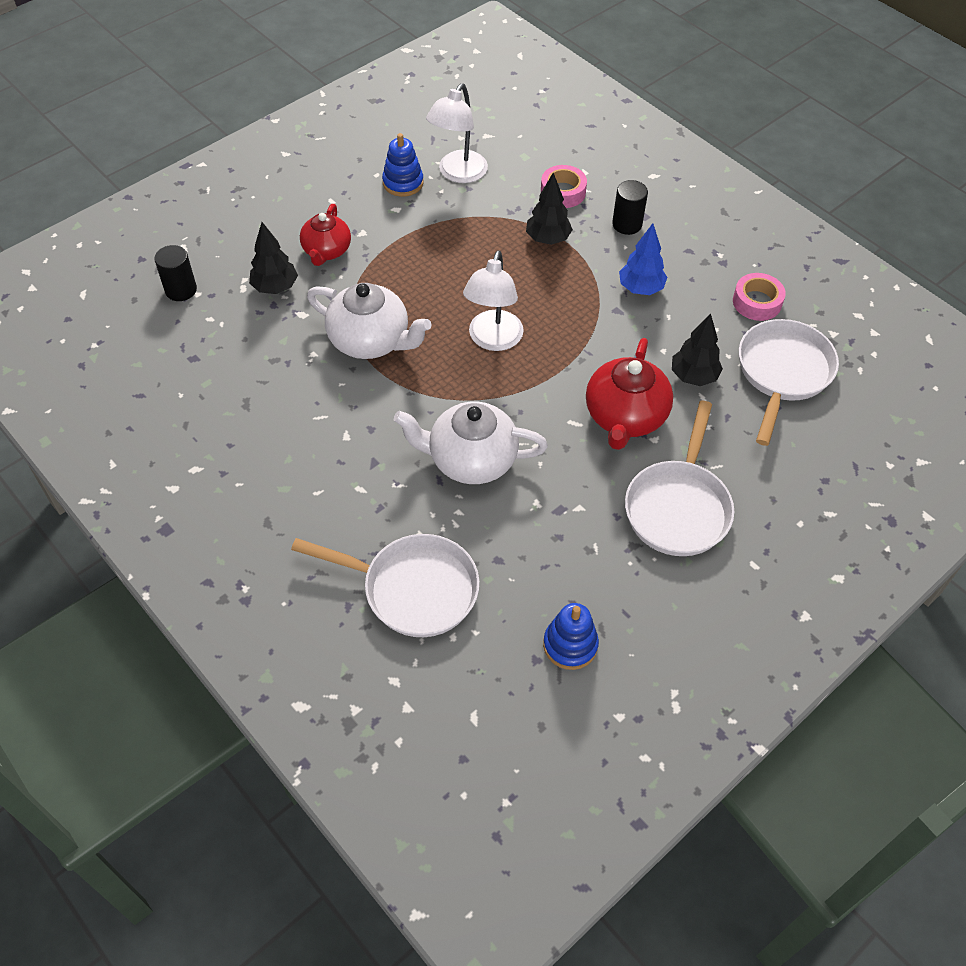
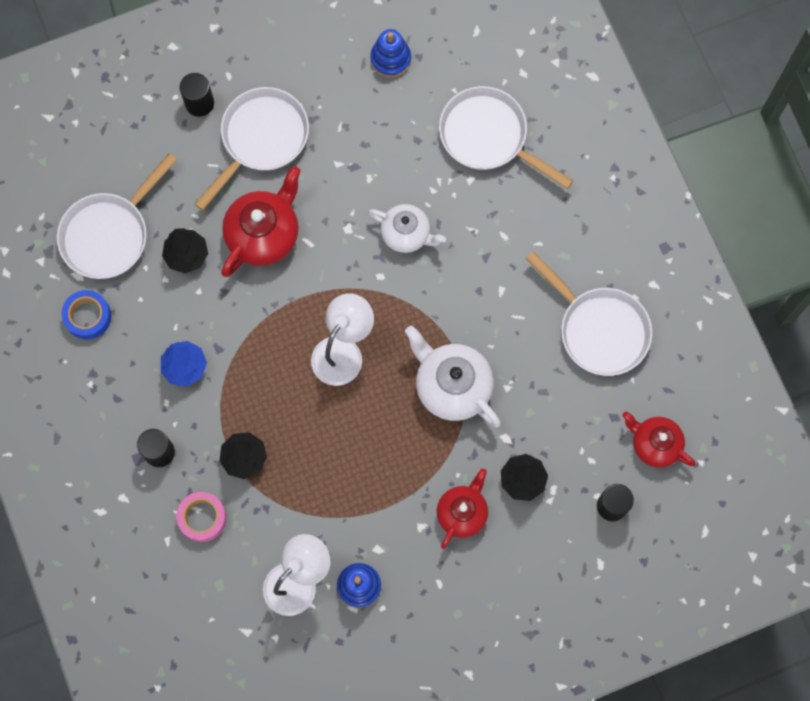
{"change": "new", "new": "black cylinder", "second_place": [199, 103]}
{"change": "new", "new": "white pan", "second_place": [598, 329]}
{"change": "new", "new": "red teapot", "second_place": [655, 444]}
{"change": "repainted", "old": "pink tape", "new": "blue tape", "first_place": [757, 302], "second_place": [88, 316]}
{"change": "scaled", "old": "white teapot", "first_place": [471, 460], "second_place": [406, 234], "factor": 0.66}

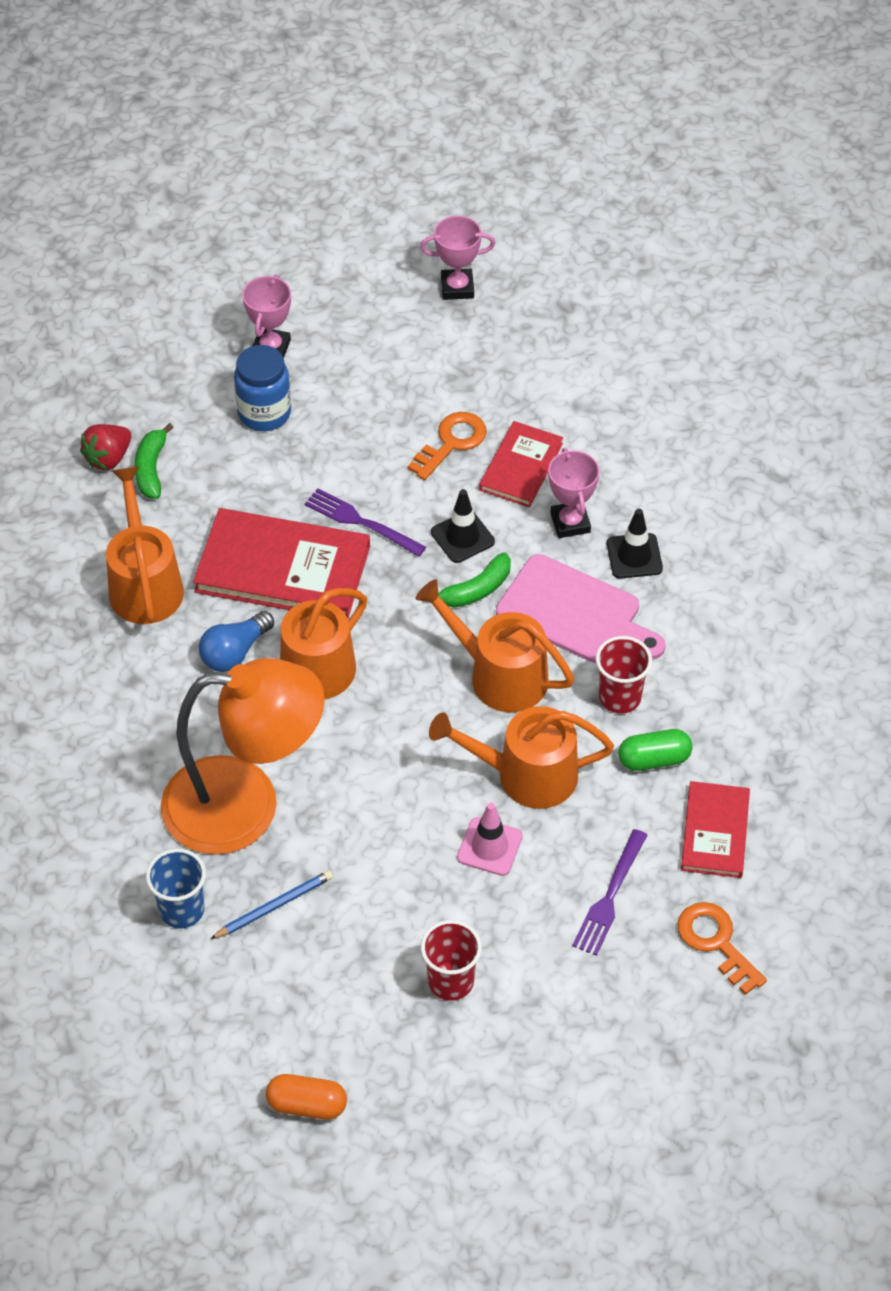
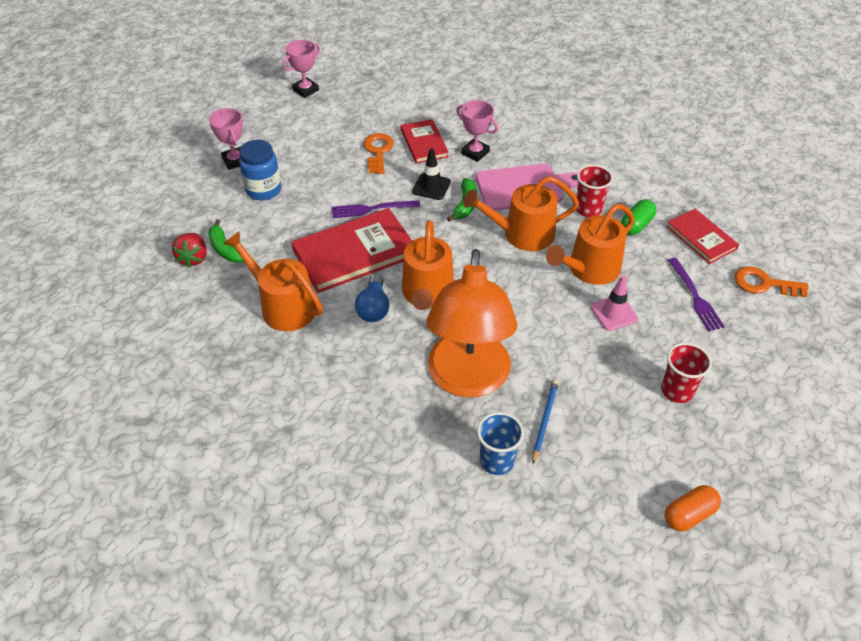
{"change": "gone", "old": "black traffic cone", "first_place": [634, 556]}
{"change": "rotated", "old": "orange lamp", "first_place": [245, 805], "second_place": [468, 380], "degrees": 135}

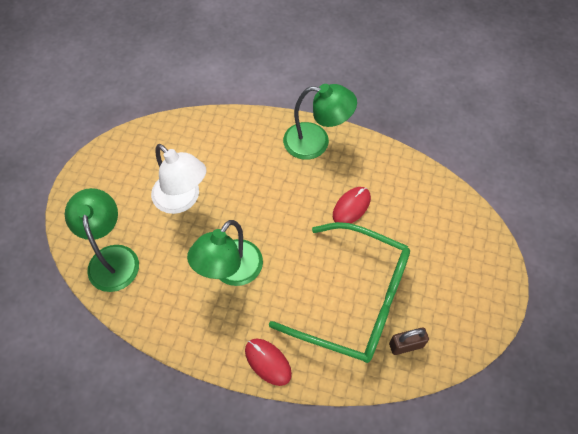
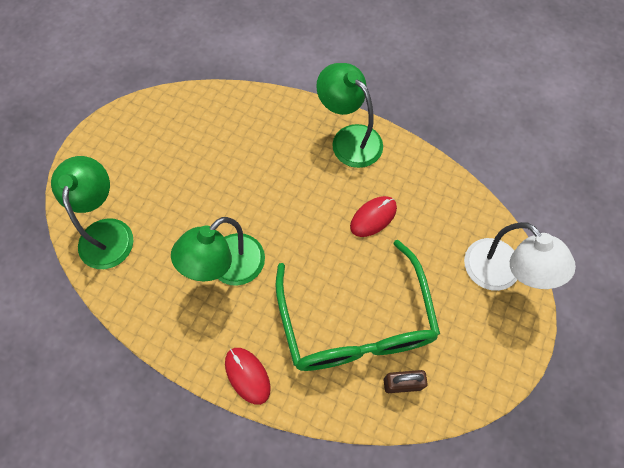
{"change": "shifted", "old": "white lamp", "first_place": [182, 200], "second_place": [500, 274]}
{"change": "rotated", "old": "green glasses", "first_place": [355, 300], "second_place": [356, 323], "degrees": 45}
{"change": "rotated", "old": "green lamp", "first_place": [316, 142], "second_place": [349, 139], "degrees": -150}

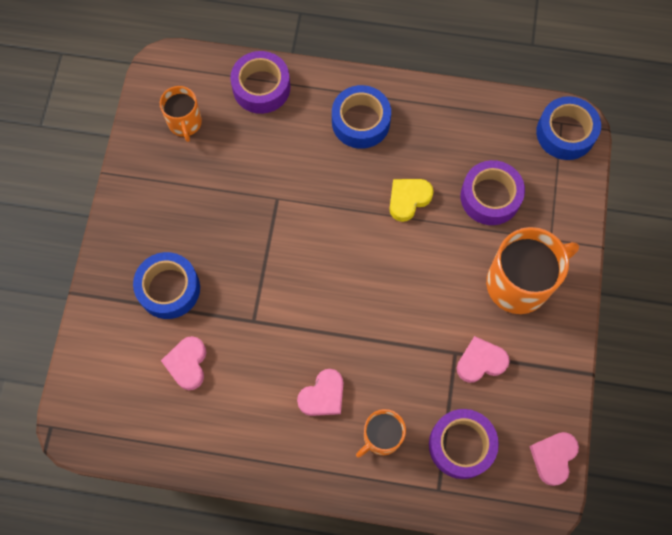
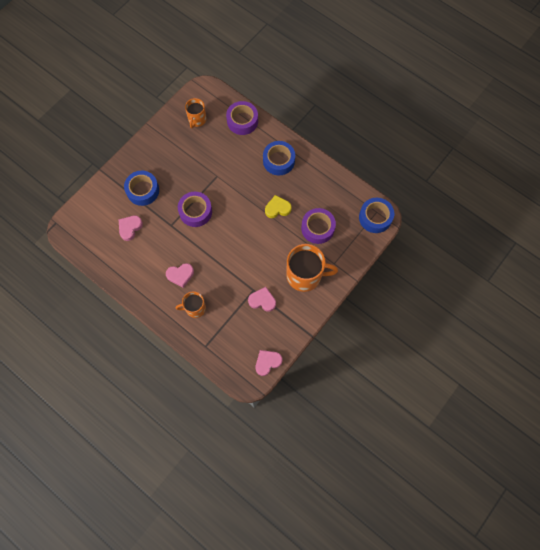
{"change": "shifted", "old": "purple tape", "first_place": [461, 445], "second_place": [195, 211]}

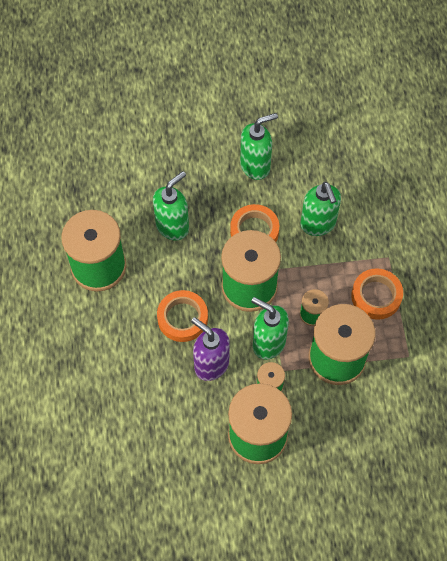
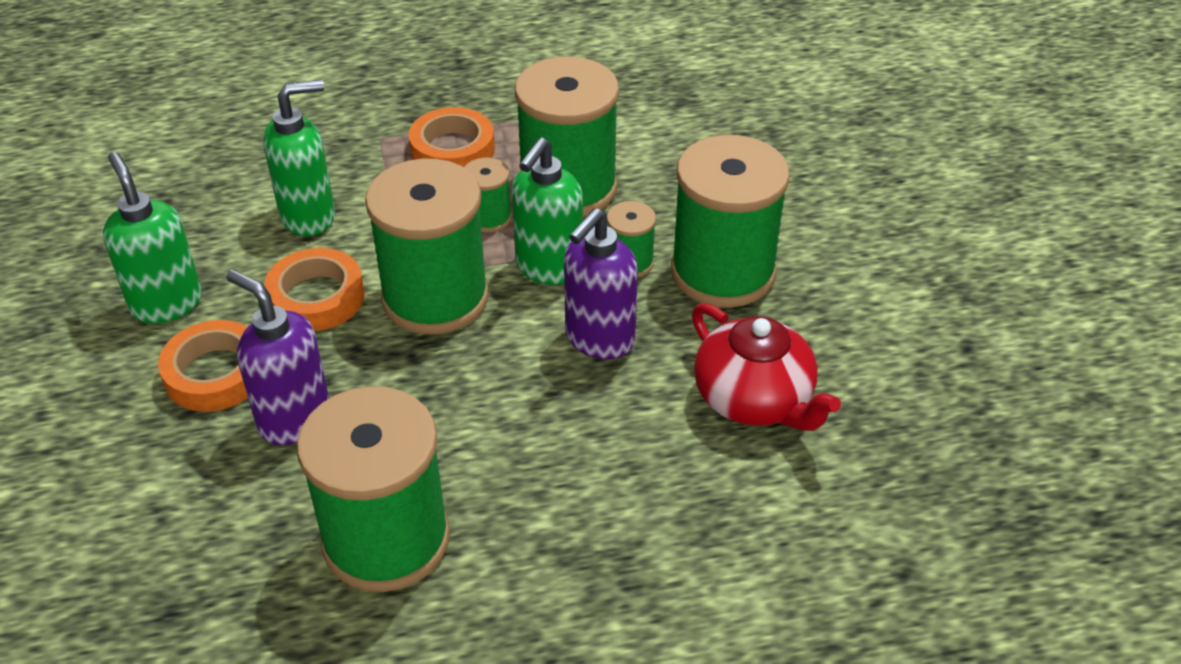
{"change": "new", "new": "red teapot", "second_place": [754, 399]}
{"change": "shifted", "old": "orange tape", "first_place": [182, 318], "second_place": [215, 373]}
{"change": "repainted", "old": "green soap dispenser", "new": "purple soap dispenser", "first_place": [172, 226], "second_place": [294, 419]}

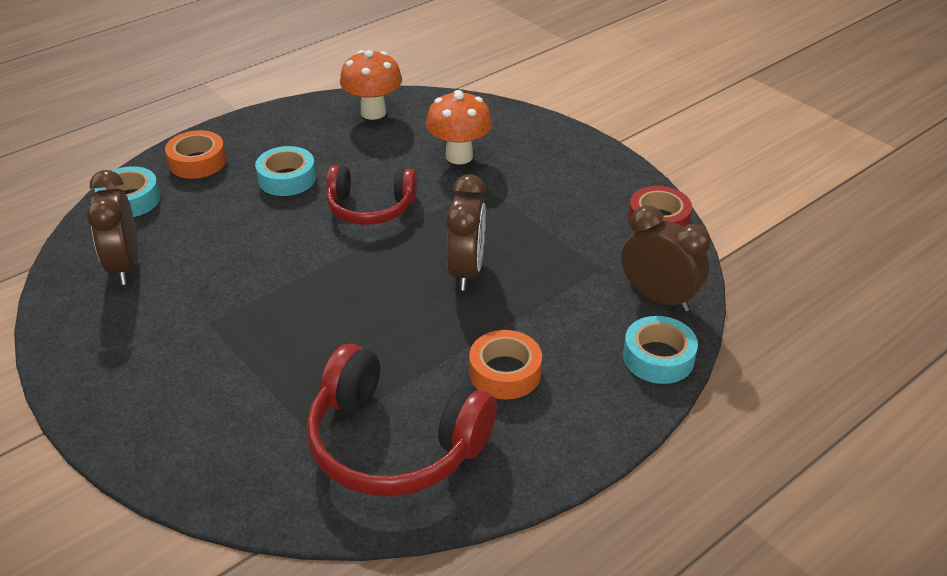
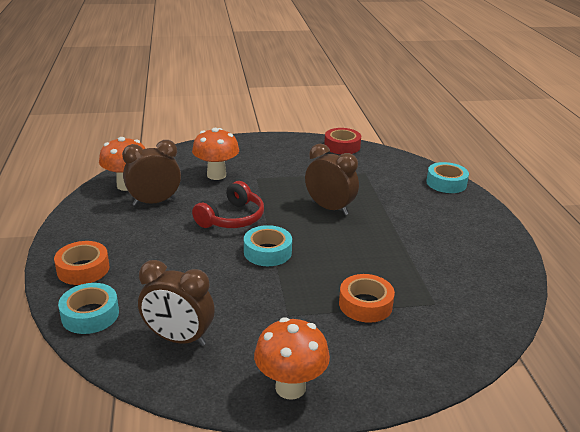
{"change": "gone", "old": "red headphones", "first_place": [394, 443]}
{"change": "new", "new": "orange mushroom", "second_place": [290, 387]}
{"change": "shifted", "old": "turquoise tape", "first_place": [287, 178], "second_place": [267, 252]}
{"change": "shifted", "old": "orange tape", "first_place": [505, 372], "second_place": [365, 304]}
{"change": "shifted", "old": "brown clock", "first_place": [658, 298], "second_place": [154, 202]}

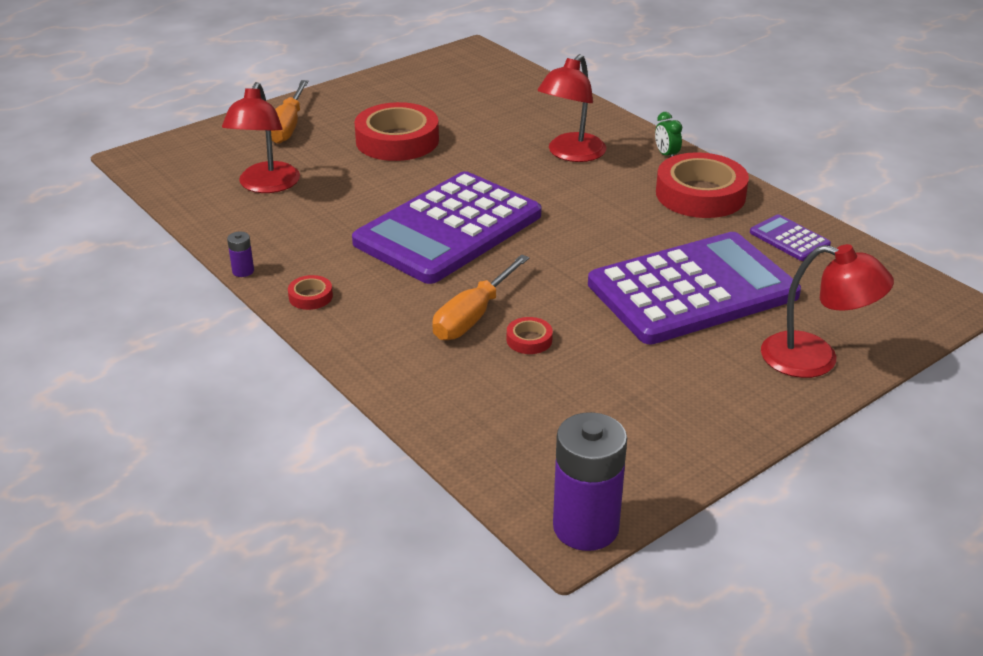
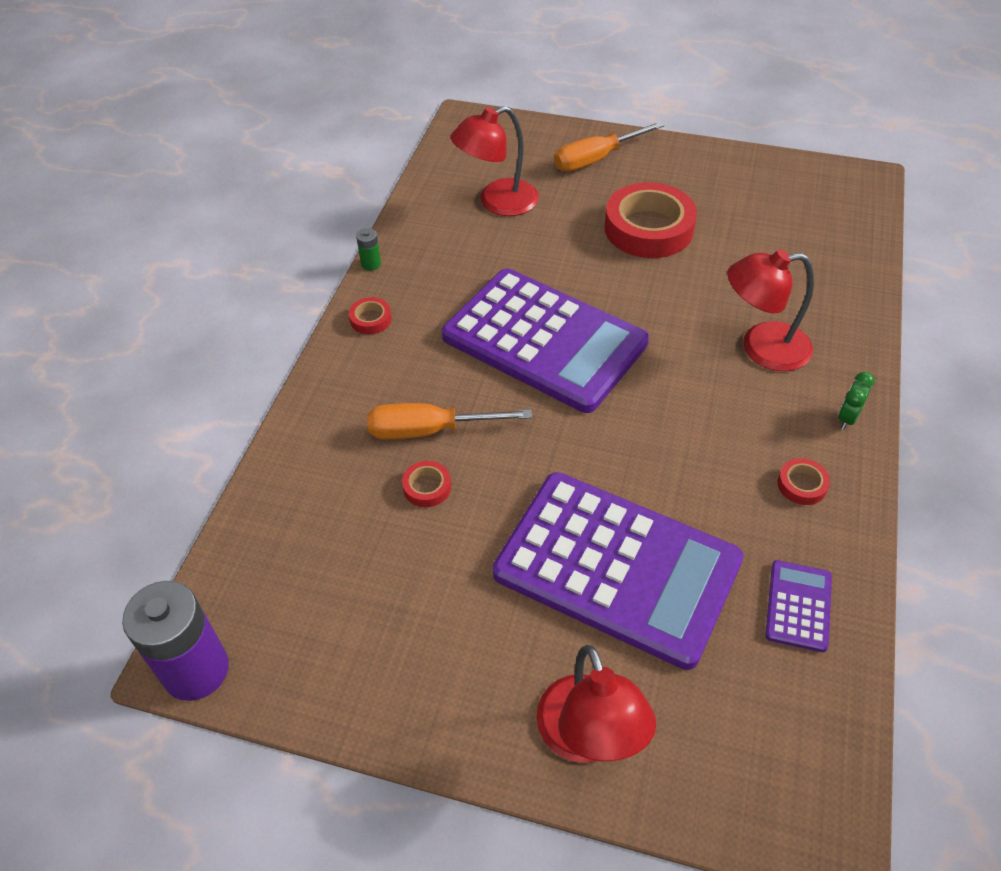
{"change": "repainted", "old": "purple battery", "new": "green battery", "first_place": [243, 271], "second_place": [371, 264]}
{"change": "rotated", "old": "purple calculator", "first_place": [448, 229], "second_place": [544, 340], "degrees": -150}
{"change": "scaled", "old": "red tape", "first_place": [700, 194], "second_place": [802, 485], "factor": 0.43}

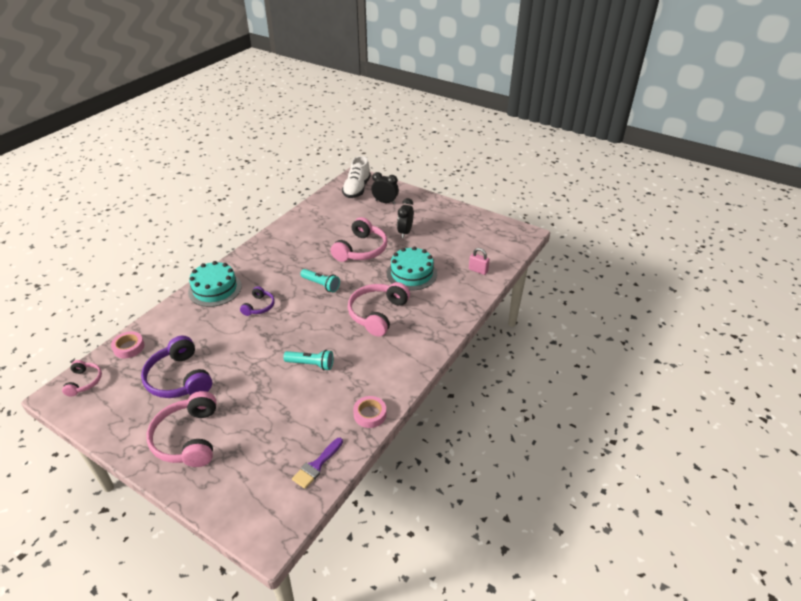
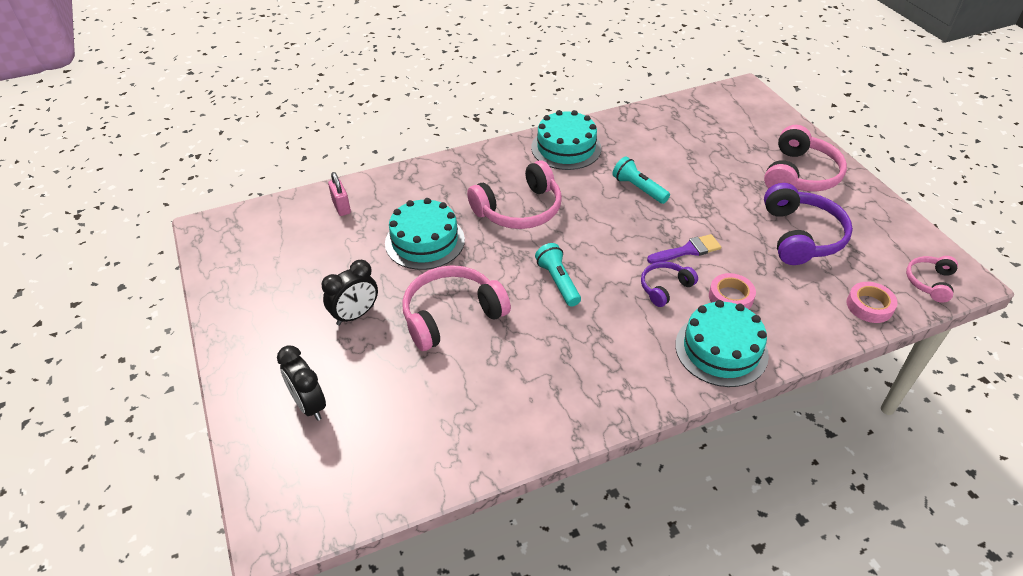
{"change": "gone", "old": "white shoe", "first_place": [357, 189]}
{"change": "new", "new": "turquoise cake", "second_place": [566, 148]}
{"change": "shifted", "old": "purple brush", "first_place": [317, 465], "second_place": [687, 250]}
{"change": "shifted", "old": "pink tape", "first_place": [370, 414], "second_place": [730, 297]}

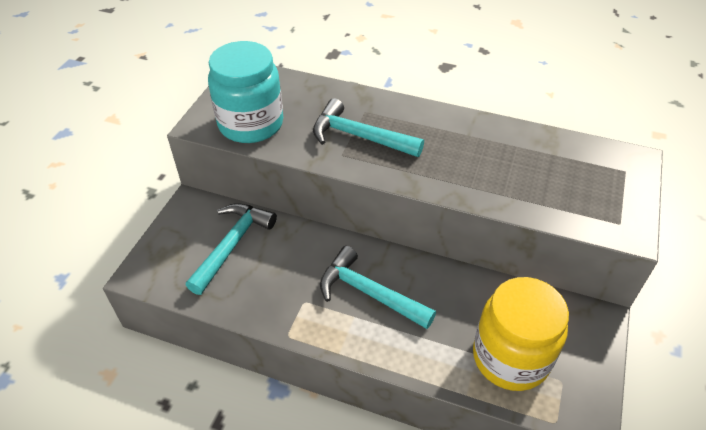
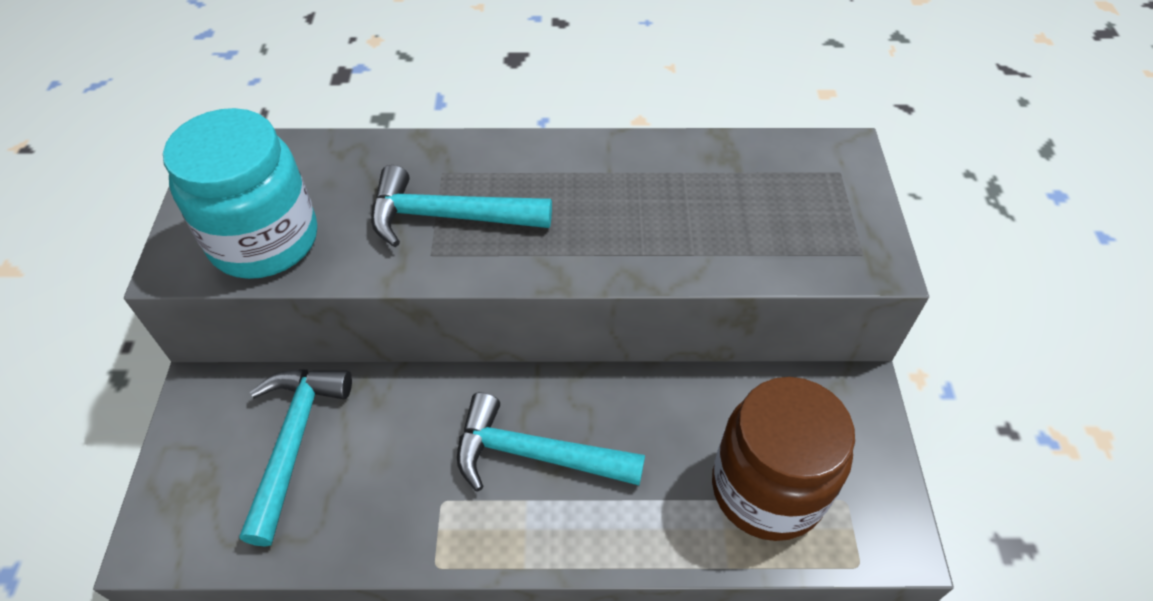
{"change": "repainted", "old": "yellow jar", "new": "brown jar", "first_place": [510, 357], "second_place": [767, 488]}

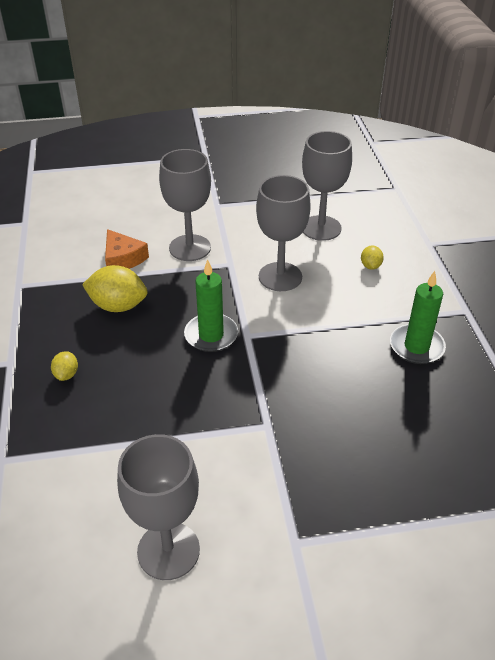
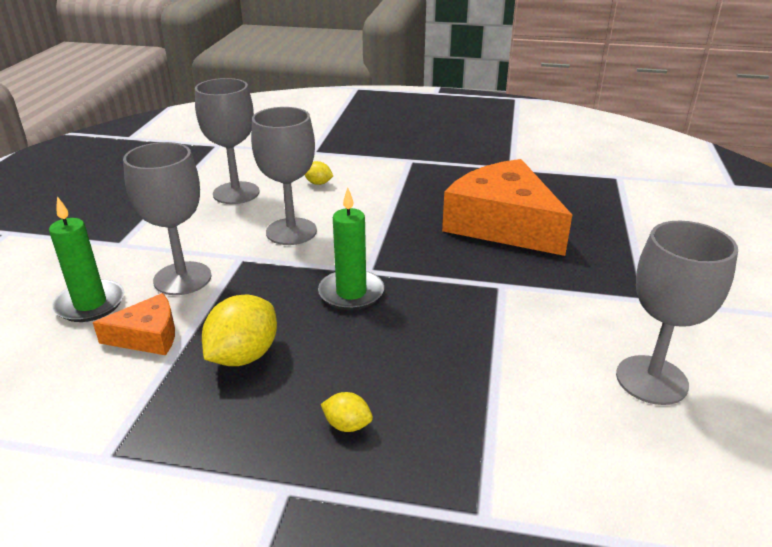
{"change": "new", "new": "orange cheese", "second_place": [503, 224]}
{"change": "shifted", "old": "green candle", "first_place": [416, 346], "second_place": [90, 304]}

